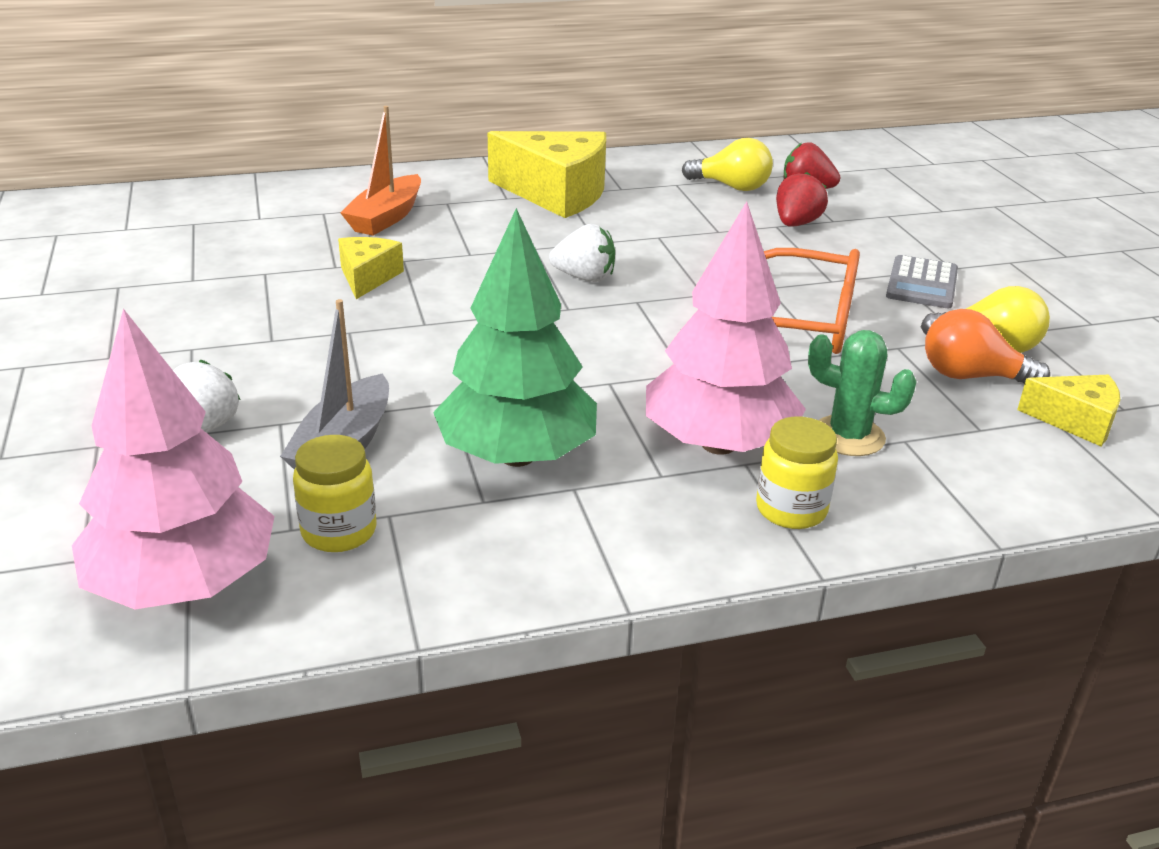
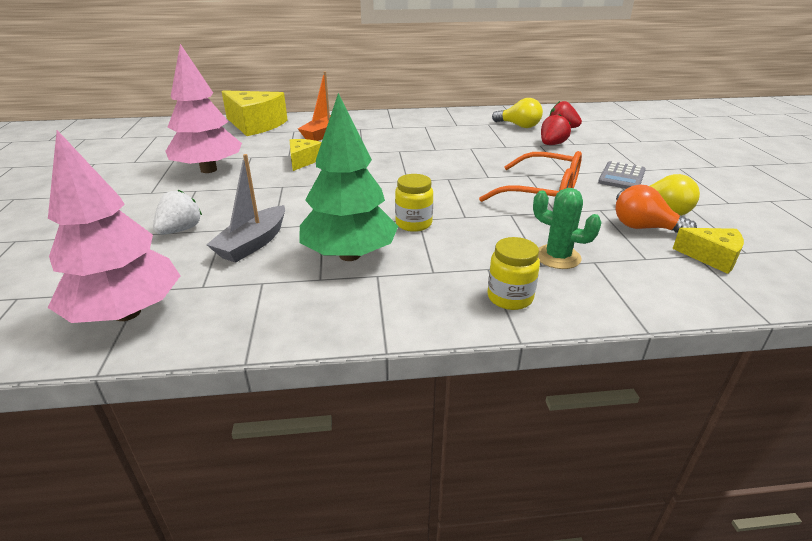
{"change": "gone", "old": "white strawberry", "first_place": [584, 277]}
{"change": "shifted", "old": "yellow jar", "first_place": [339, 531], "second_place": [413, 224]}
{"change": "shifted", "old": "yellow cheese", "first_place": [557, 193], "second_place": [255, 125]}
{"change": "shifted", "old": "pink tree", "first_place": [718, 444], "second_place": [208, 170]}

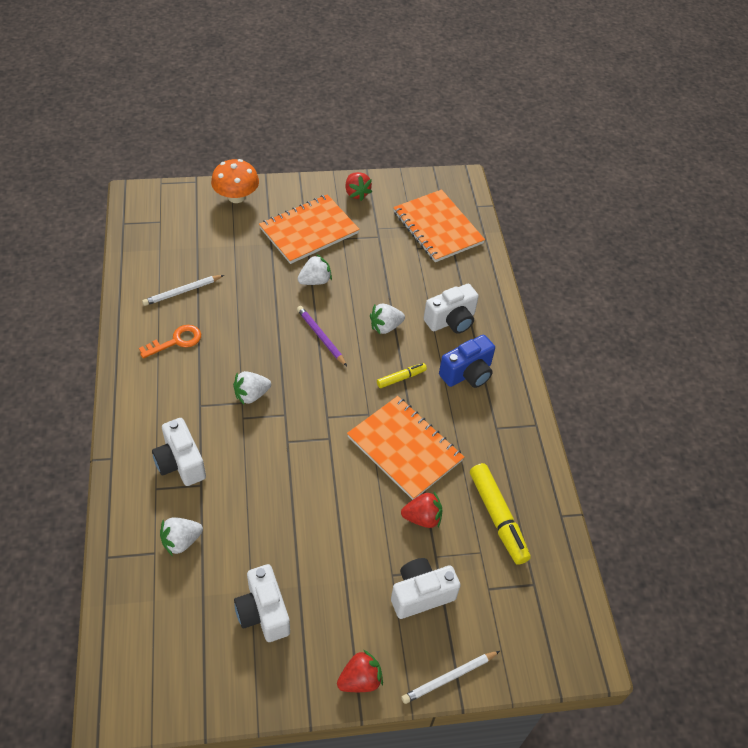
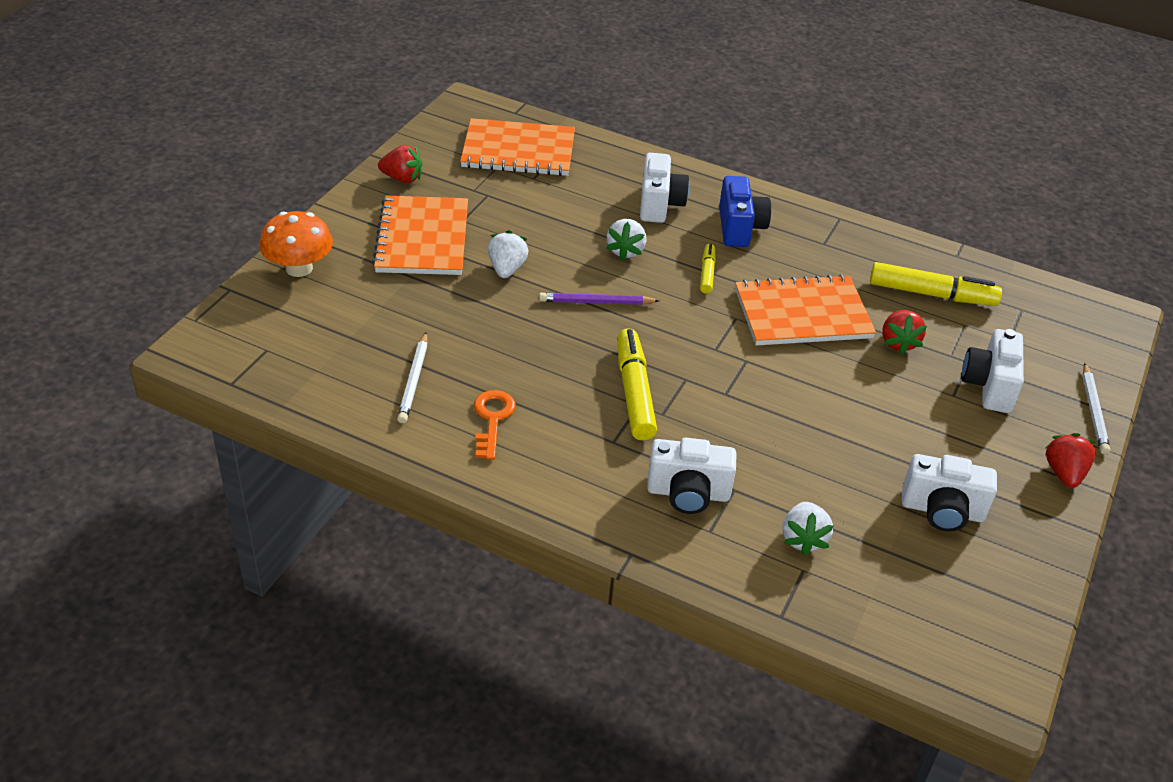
{"change": "swapped", "old": "white strawberry", "new": "yellow marker", "first_place": [251, 395], "second_place": [634, 392]}
{"change": "rotated", "old": "red strawberry", "first_place": [422, 518], "second_place": [898, 342], "degrees": 150}

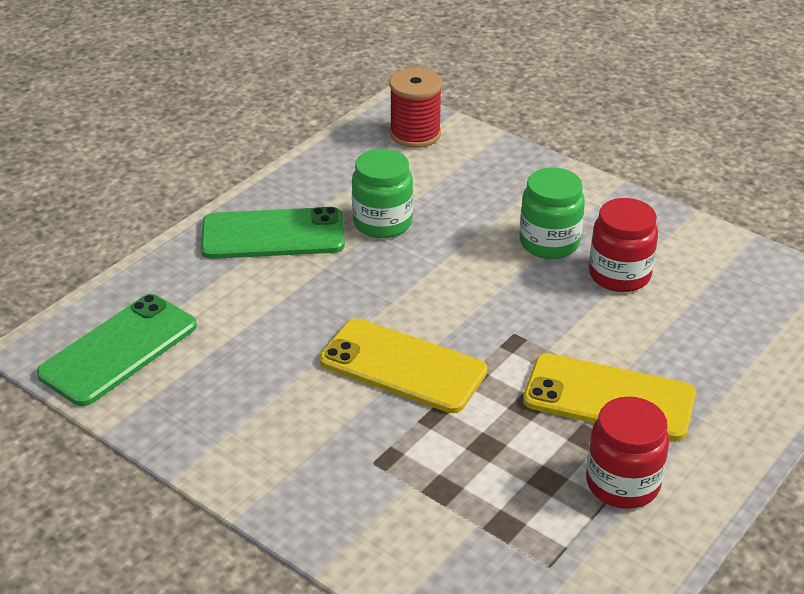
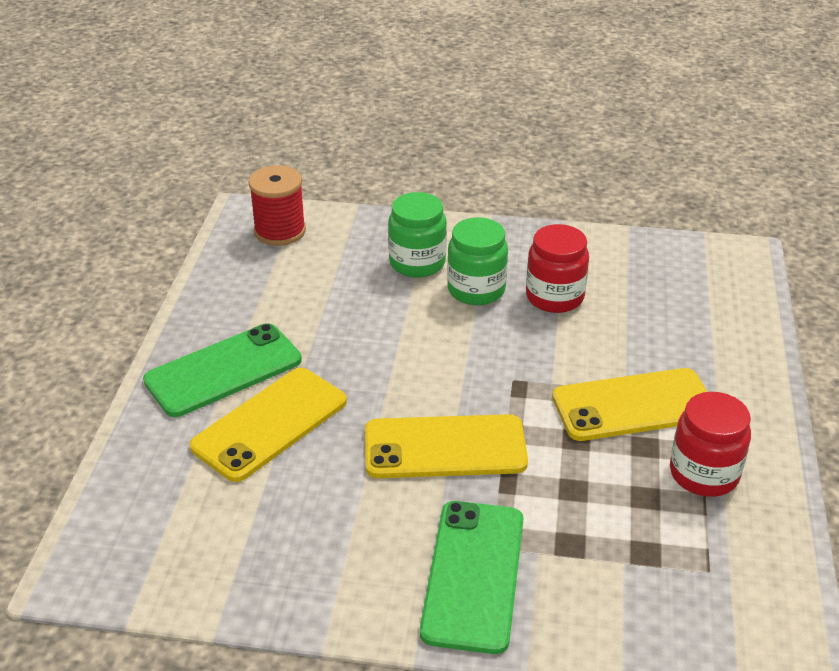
{"change": "new", "new": "yellow phone", "second_place": [270, 424]}
{"change": "shifted", "old": "green phone", "first_place": [119, 350], "second_place": [474, 575]}
{"change": "shifted", "old": "green jar", "first_place": [382, 223], "second_place": [417, 263]}

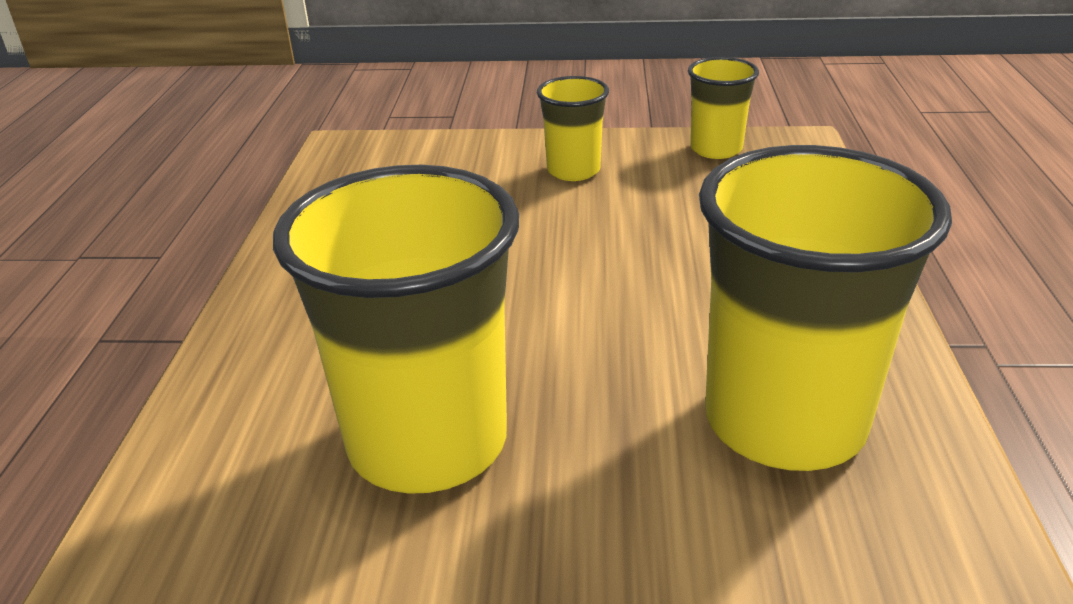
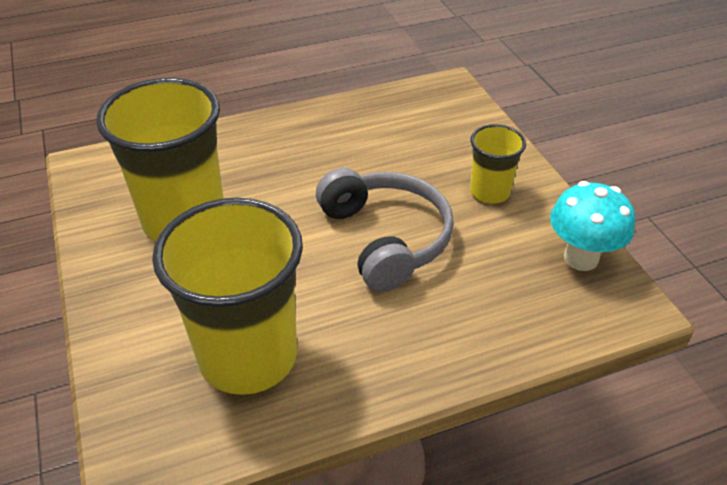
{"change": "new", "new": "grey headphones", "second_place": [386, 238]}
{"change": "swapped", "old": "yellow cup", "new": "turquoise mushroom", "first_place": [716, 149], "second_place": [581, 258]}

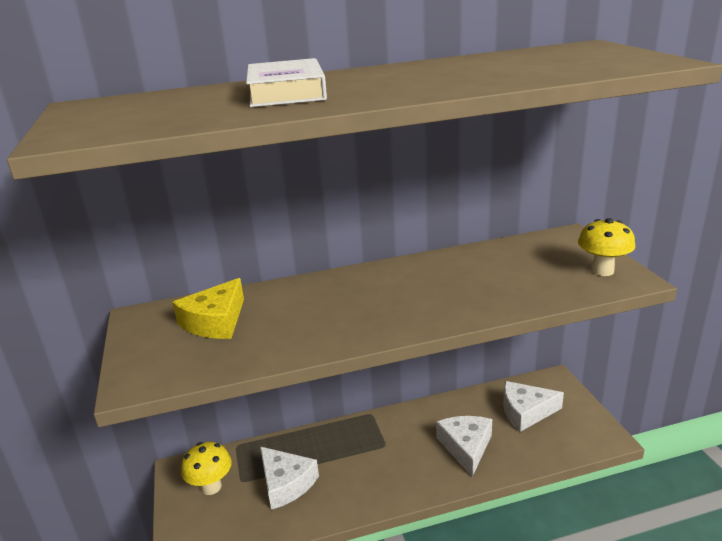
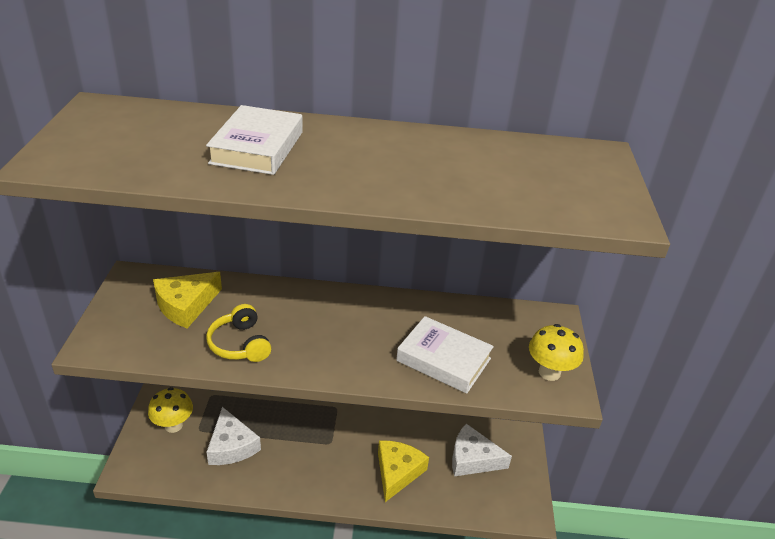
{"change": "new", "new": "yellow headphones", "second_place": [240, 344]}
{"change": "new", "new": "white book", "second_place": [443, 359]}
{"change": "repainted", "old": "white cheese", "new": "yellow cheese", "first_place": [466, 447], "second_place": [397, 472]}

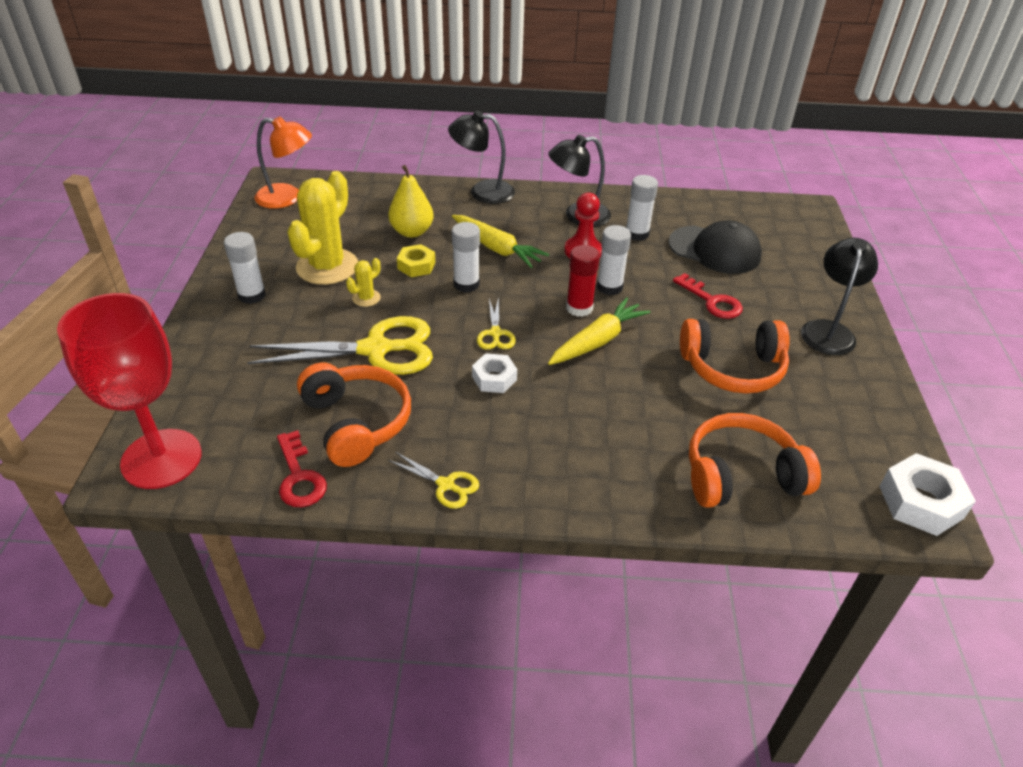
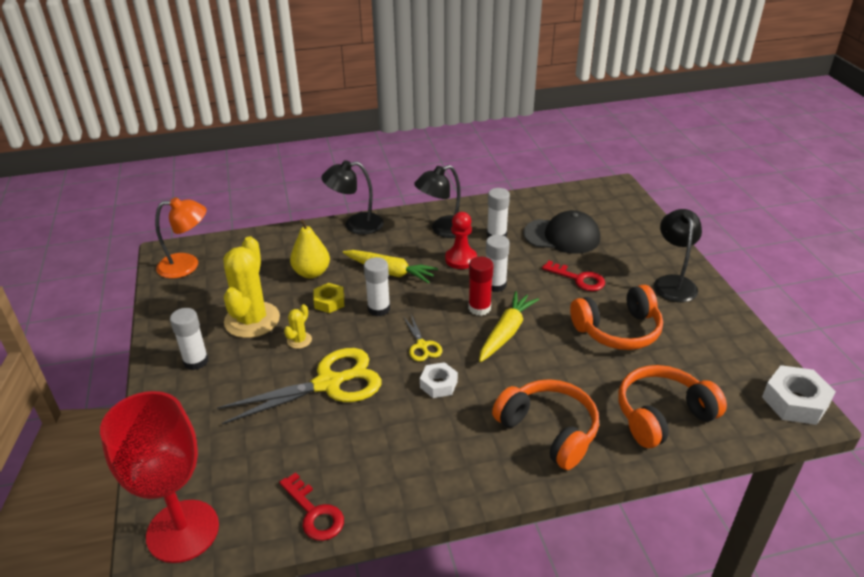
{"change": "gone", "old": "yellow scissors", "first_place": [446, 485]}
{"change": "shifted", "old": "orange headphones", "first_place": [356, 423], "second_place": [549, 430]}

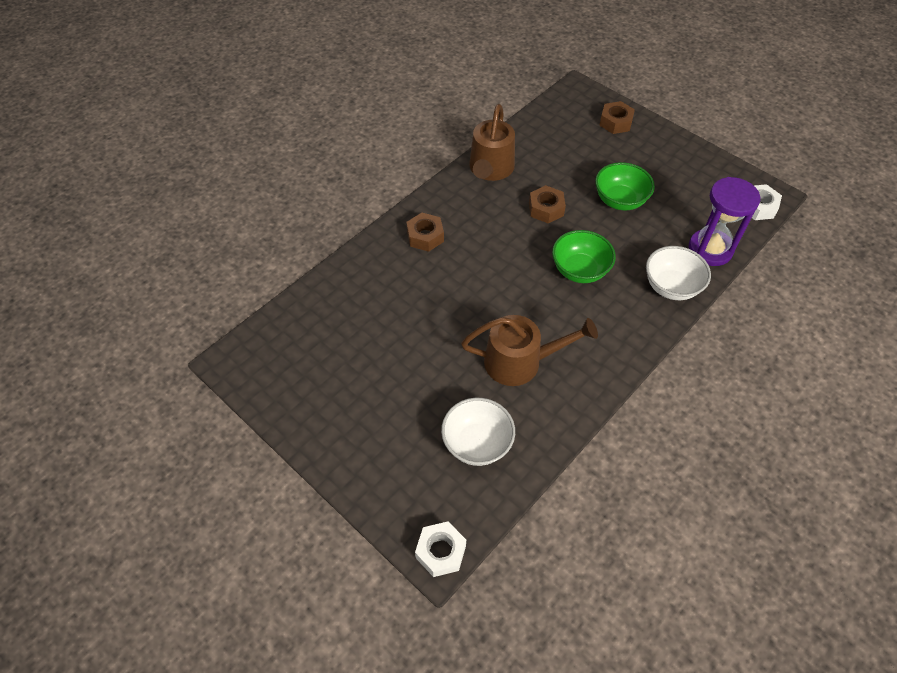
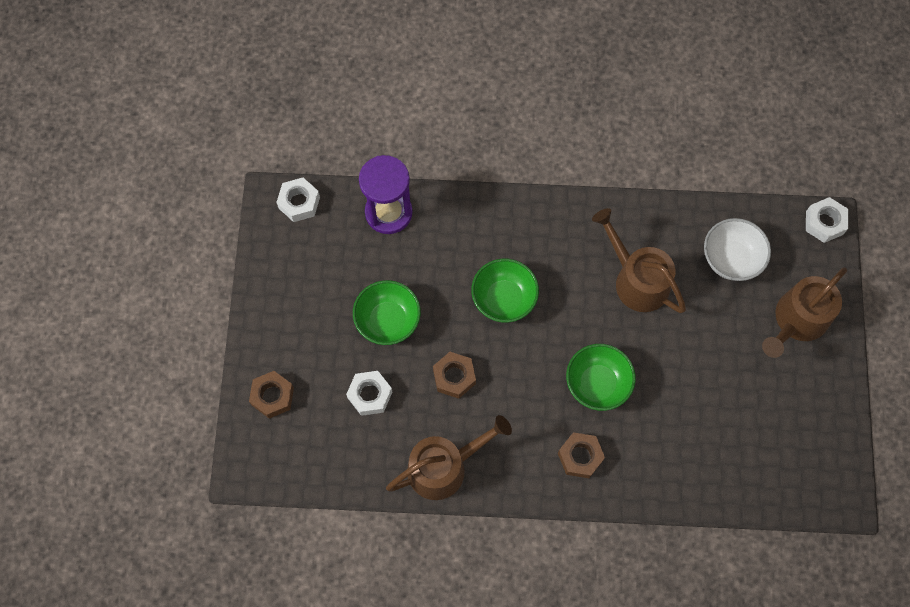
{"change": "gone", "old": "white bowl", "first_place": [671, 286]}
{"change": "new", "new": "white nut", "second_place": [370, 395]}
{"change": "new", "new": "green bowl", "second_place": [597, 384]}
{"change": "new", "new": "brown watering can", "second_place": [797, 321]}

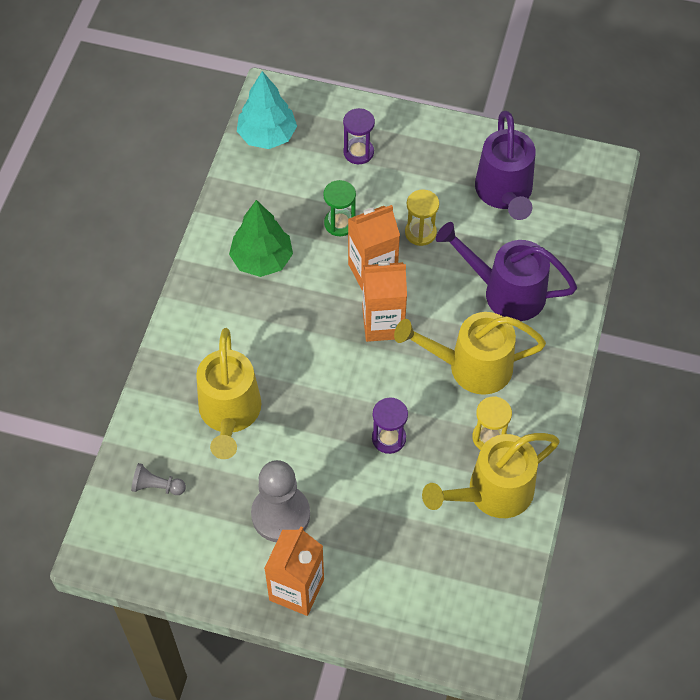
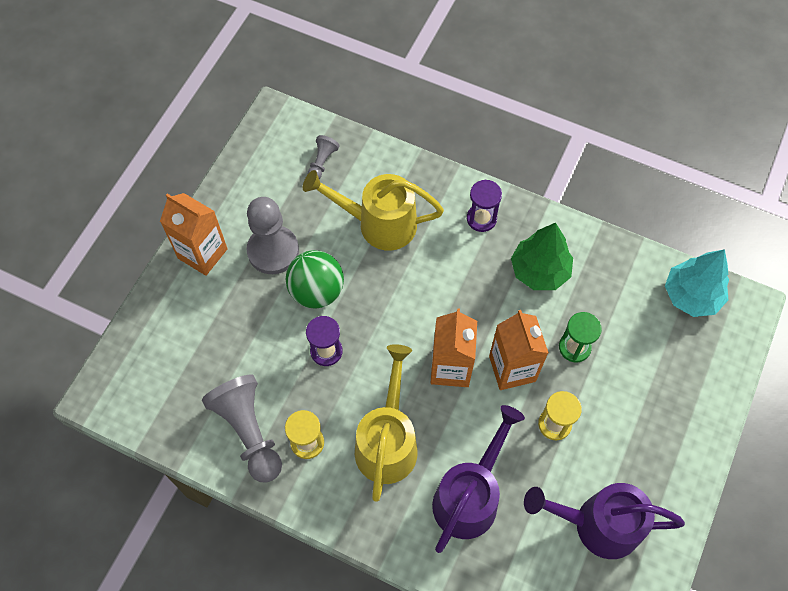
{"change": "new", "new": "green ball", "second_place": [316, 291]}
{"change": "shifted", "old": "purple hourglass", "first_place": [358, 152], "second_place": [481, 218]}
{"change": "swapped", "old": "yellow watering can", "new": "grey pawn", "first_place": [491, 493], "second_place": [249, 431]}

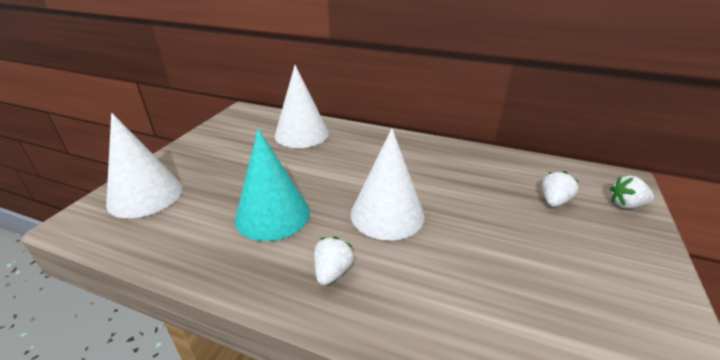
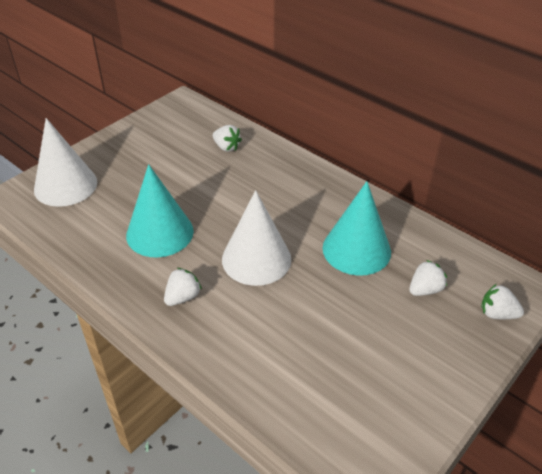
{"change": "new", "new": "turquoise cone", "second_place": [356, 249]}
{"change": "swapped", "old": "white cone", "new": "white strawberry", "first_place": [301, 134], "second_place": [226, 147]}

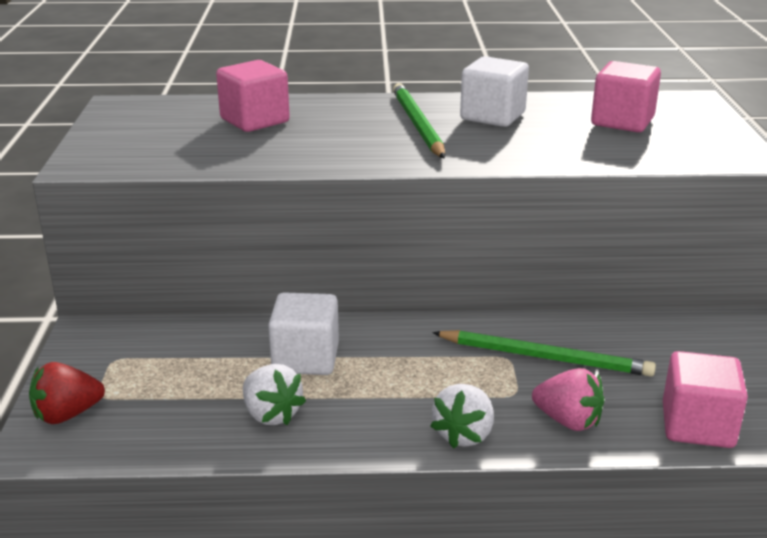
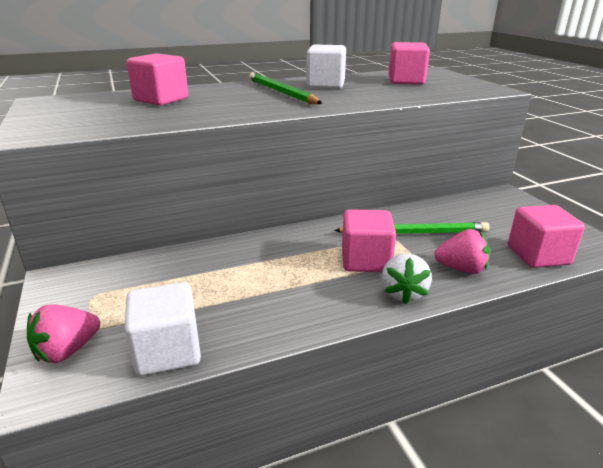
{"change": "gone", "old": "white strawberry", "first_place": [271, 414]}
{"change": "new", "new": "pink cube", "second_place": [365, 260]}
{"change": "shifted", "old": "white cube", "first_place": [306, 358], "second_place": [167, 351]}
{"change": "repainted", "old": "red strawberry", "new": "pink strawberry", "first_place": [67, 414], "second_place": [67, 351]}

